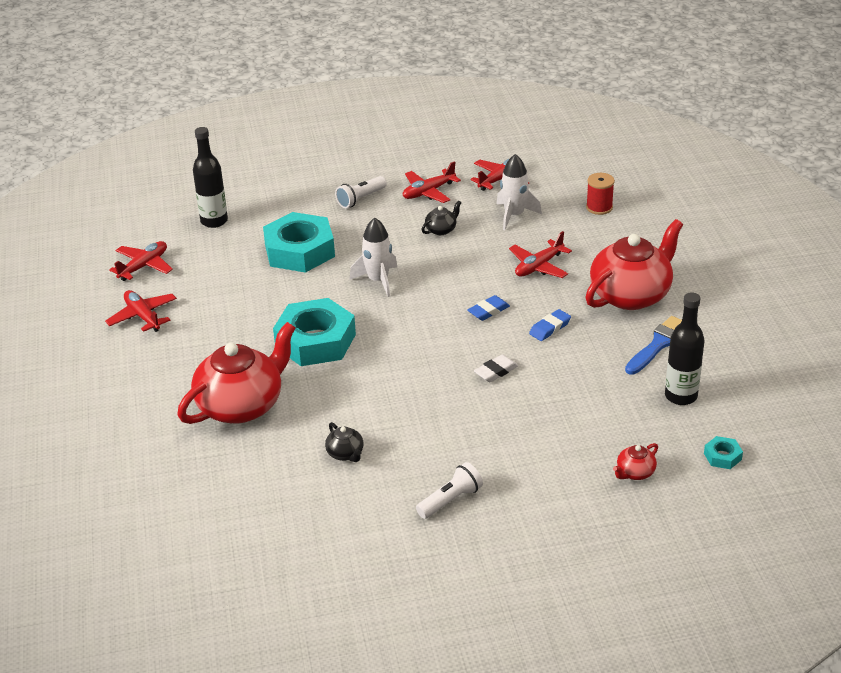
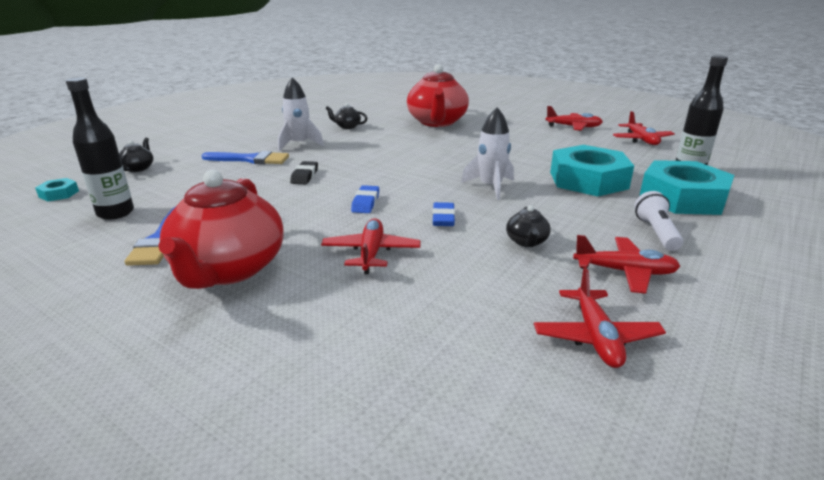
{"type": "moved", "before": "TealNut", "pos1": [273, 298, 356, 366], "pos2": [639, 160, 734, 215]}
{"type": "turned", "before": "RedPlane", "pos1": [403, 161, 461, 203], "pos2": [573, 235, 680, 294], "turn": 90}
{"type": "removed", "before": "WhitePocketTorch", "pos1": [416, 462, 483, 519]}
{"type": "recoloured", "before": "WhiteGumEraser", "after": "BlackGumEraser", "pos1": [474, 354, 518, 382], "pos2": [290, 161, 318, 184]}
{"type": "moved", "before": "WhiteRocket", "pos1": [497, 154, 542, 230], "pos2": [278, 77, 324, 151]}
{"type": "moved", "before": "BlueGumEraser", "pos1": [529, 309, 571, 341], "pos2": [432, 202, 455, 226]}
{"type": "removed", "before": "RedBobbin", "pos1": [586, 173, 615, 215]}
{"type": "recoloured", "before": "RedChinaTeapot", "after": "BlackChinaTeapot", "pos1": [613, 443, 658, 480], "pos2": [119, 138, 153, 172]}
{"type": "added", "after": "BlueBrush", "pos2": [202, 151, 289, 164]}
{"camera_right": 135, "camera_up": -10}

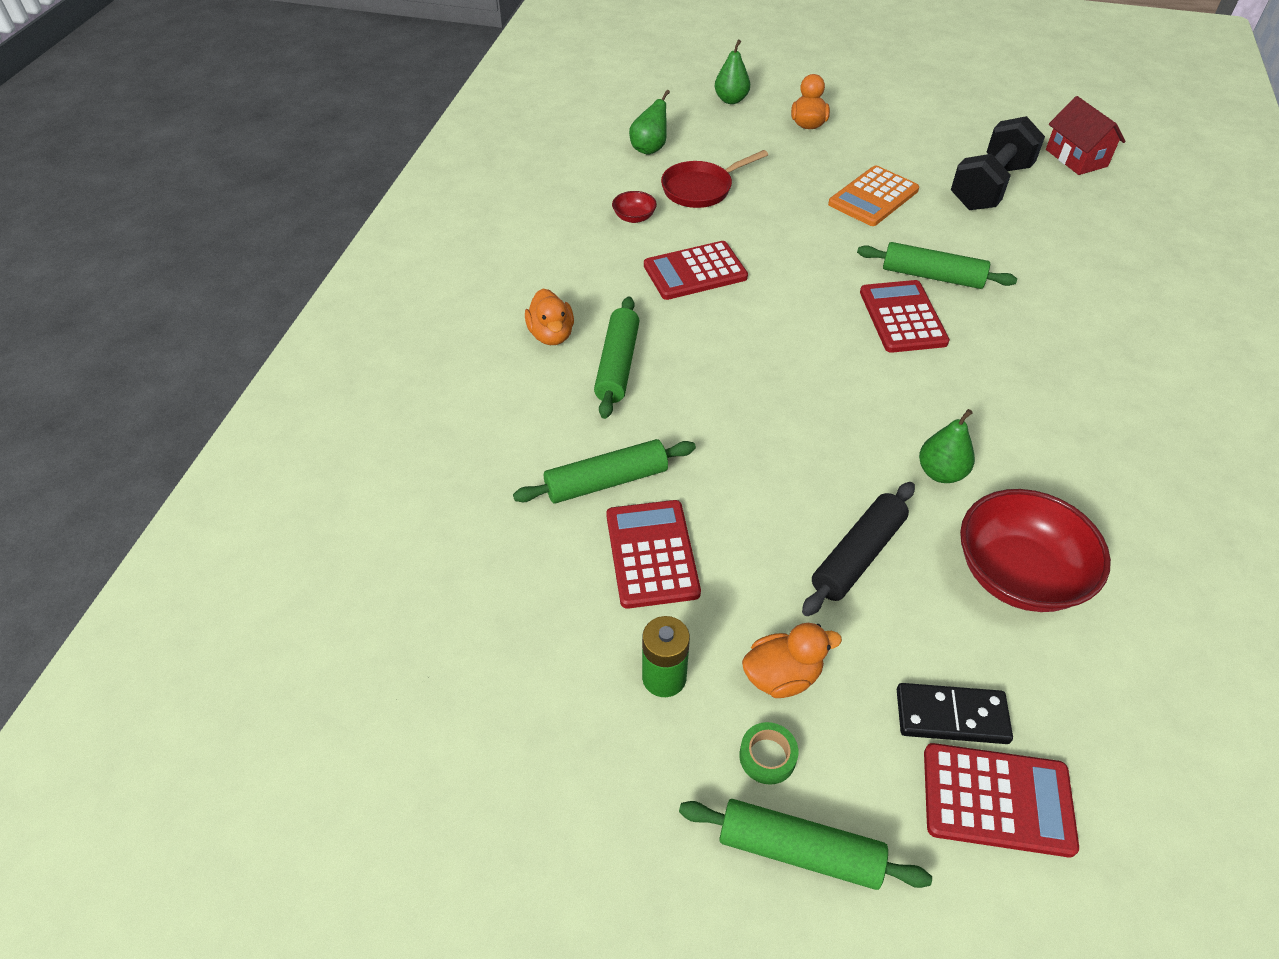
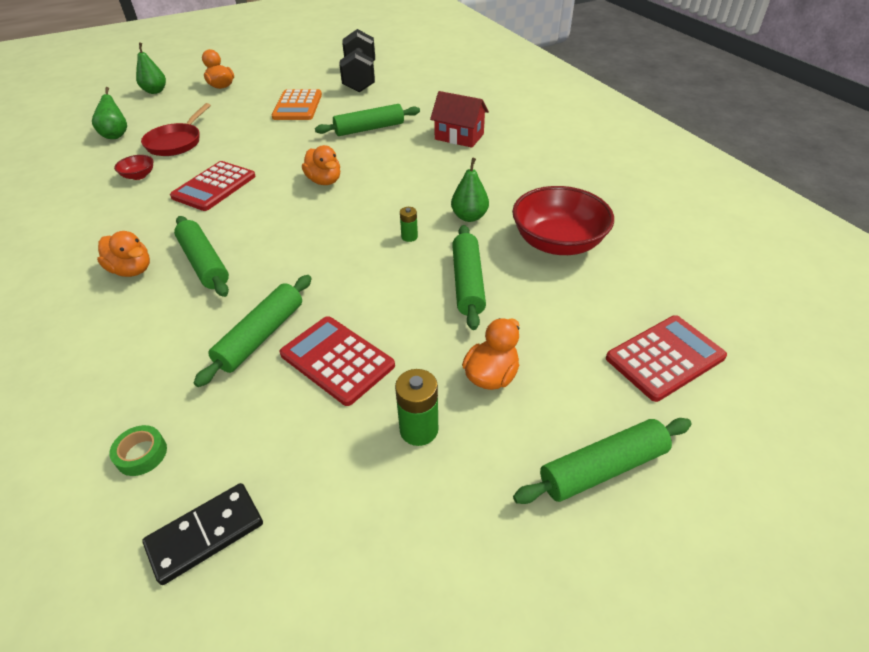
{"type": "moved", "before": "GreenStickyTape", "pos1": [739, 722, 798, 785], "pos2": [109, 425, 167, 476]}
{"type": "recoloured", "before": "BlackRollingPin", "after": "GreenRollingPin", "pos1": [802, 482, 915, 616], "pos2": [452, 225, 486, 330]}
{"type": "removed", "before": "RedPocketCalculator", "pos1": [860, 280, 950, 353]}
{"type": "moved", "before": "BlackDominoPiece", "pos1": [897, 683, 1013, 744], "pos2": [142, 483, 263, 585]}
{"type": "moved", "before": "RedToyHouse", "pos1": [1046, 96, 1125, 175], "pos2": [430, 91, 489, 148]}
{"type": "added", "after": "BrightOrangeDuck", "pos2": [302, 145, 340, 185]}
{"type": "added", "after": "GreenAaBattery", "pos2": [400, 207, 418, 242]}
{"camera_right": -40, "camera_up": -5}

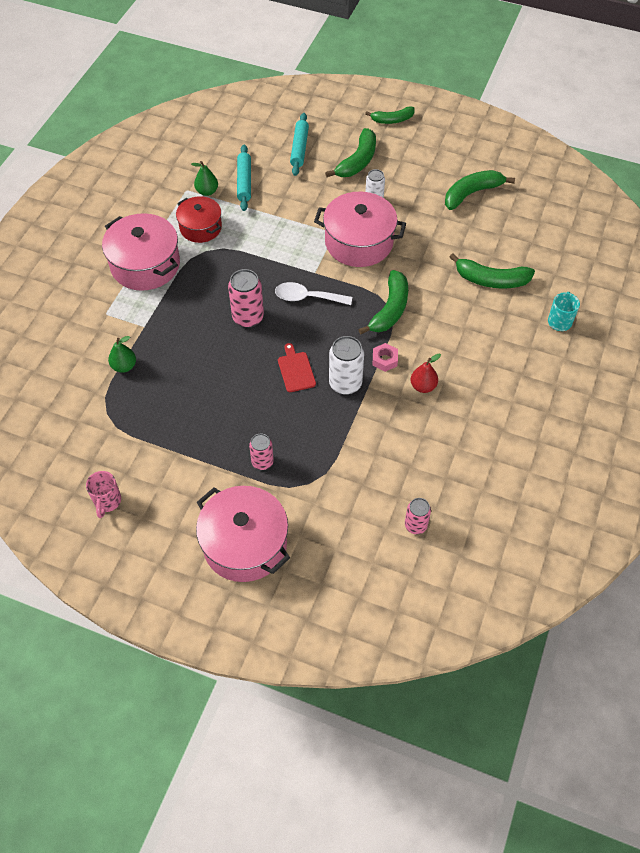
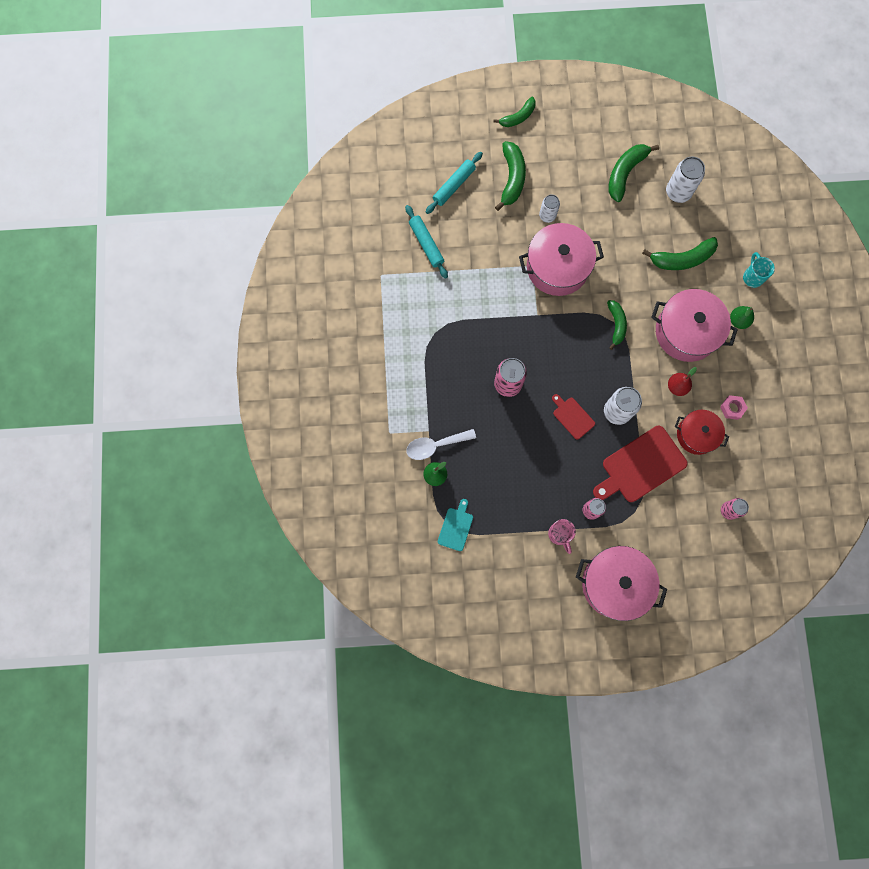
{"type": "moved", "before": "RosePinkTeaMug", "pos1": [86, 471, 121, 518], "pos2": [548, 519, 576, 554]}
{"type": "moved", "before": "RosePinkStockpot", "pos1": [102, 213, 180, 291], "pos2": [651, 289, 738, 362]}
{"type": "moved", "before": "RedStockpot", "pos1": [176, 196, 222, 243], "pos2": [675, 410, 729, 455]}
{"type": "moved", "before": "GreenPear", "pos1": [191, 161, 218, 196], "pos2": [730, 306, 754, 329]}
{"type": "moved", "before": "WhiteSpoon", "pos1": [275, 282, 352, 305], "pos2": [406, 429, 476, 460]}
{"type": "turned", "before": "TealRollingPin", "pos1": [290, 113, 309, 176], "pos2": [426, 152, 483, 214], "turn": 60}
{"type": "resized", "before": "GreenBananaFruit", "pos1": [358, 270, 408, 334], "pos2": [607, 300, 627, 350], "scale": 0.66}
{"type": "moved", "before": "RosePinkNut", "pos1": [373, 343, 398, 372], "pos2": [720, 395, 748, 420]}
{"type": "added", "after": "TealBreadBoard", "pos2": [438, 499, 473, 551]}
{"type": "added", "after": "RedBreadBoard", "pos2": [593, 426, 688, 502]}
{"type": "added", "after": "WhiteSodaCan", "pos2": [666, 157, 705, 203]}
{"camera_right": -25, "camera_up": 20}

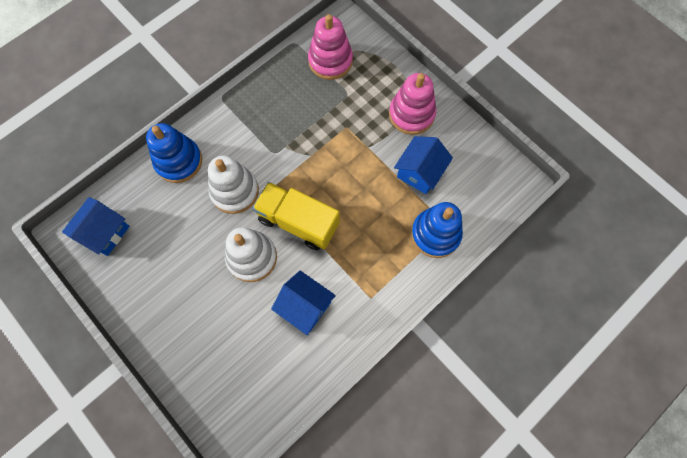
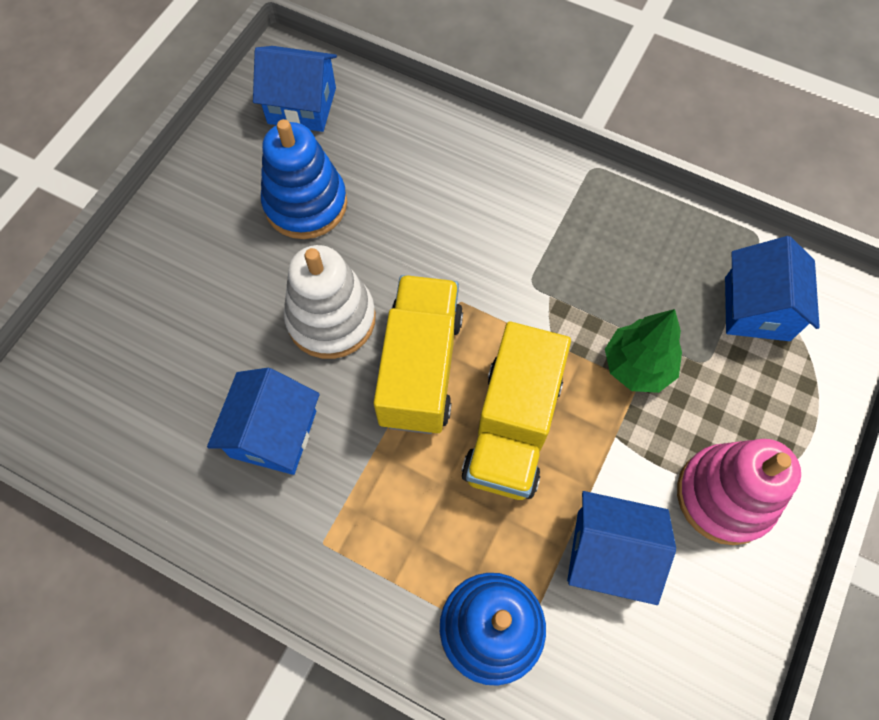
{"type": "moved", "before": "BlueStackingToy", "pos1": [146, 123, 202, 183], "pos2": [261, 119, 347, 239]}
{"type": "removed", "before": "WhiteStackingToy", "pos1": [208, 156, 259, 214]}
{"type": "replaced", "before": "RosePinkStackingToy", "after": "BlueToyHouse", "pos1": [308, 14, 353, 80], "pos2": [725, 236, 820, 341]}
{"type": "added", "after": "YellowLorry", "pos2": [461, 322, 571, 500]}
{"type": "added", "after": "GreenToyTree", "pos2": [605, 309, 682, 393]}
{"camera_right": 70, "camera_up": -5}

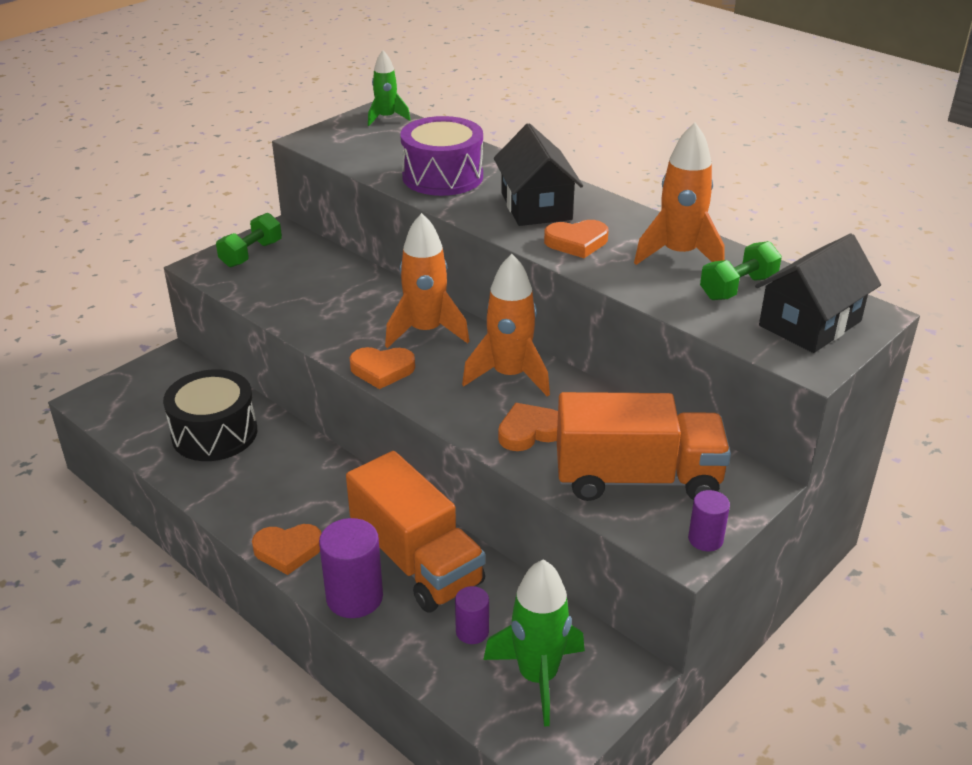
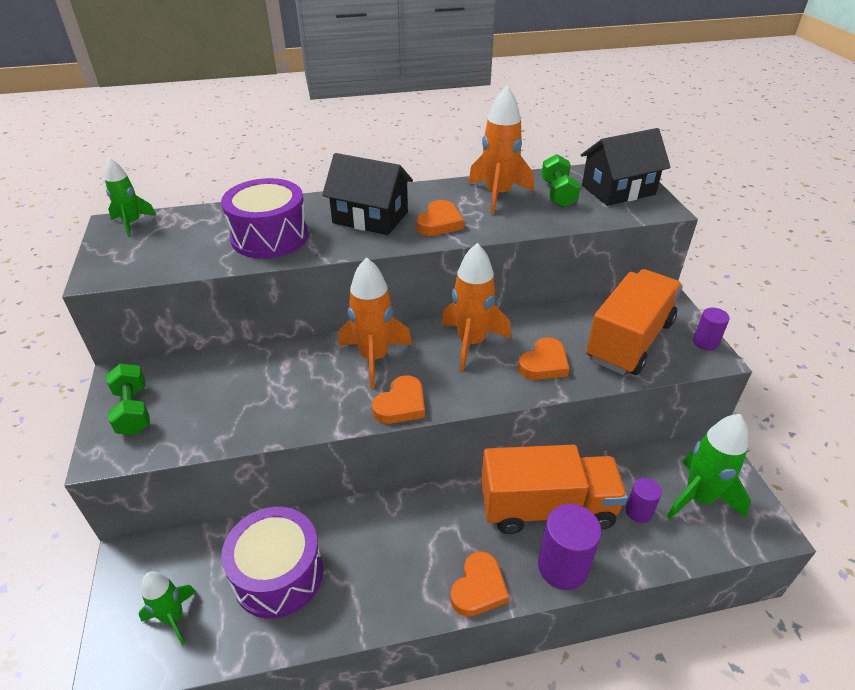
{"type": "recoloured", "before": "BlackDrum", "after": "RoyalPurpleDrum", "pos1": [163, 369, 257, 461], "pos2": [221, 507, 323, 618]}
{"type": "turned", "before": "BrightOrangeHeartShape", "pos1": [498, 403, 558, 451], "pos2": [518, 337, 569, 380], "turn": -150}
{"type": "turned", "before": "BlackToyHouse", "pos1": [755, 234, 881, 353], "pos2": [581, 128, 671, 206], "turn": 75}
{"type": "added", "after": "GreenRocket", "pos2": [139, 571, 196, 646]}
{"camera_right": -55, "camera_up": 5}

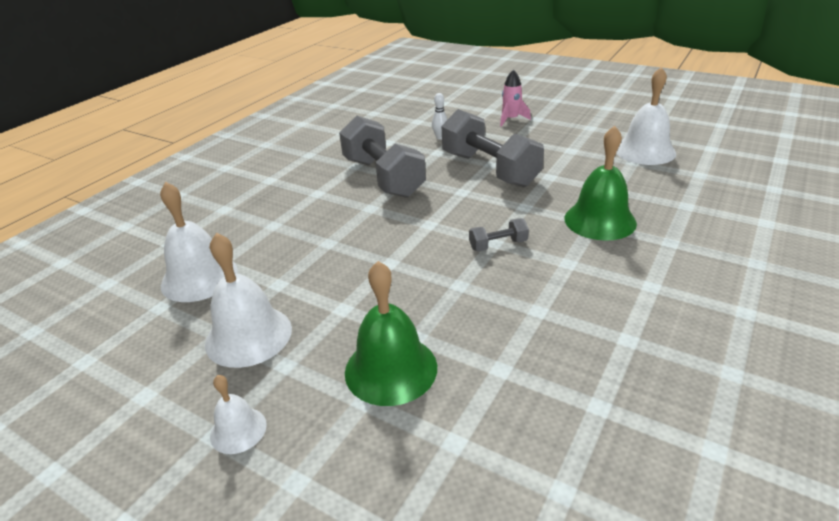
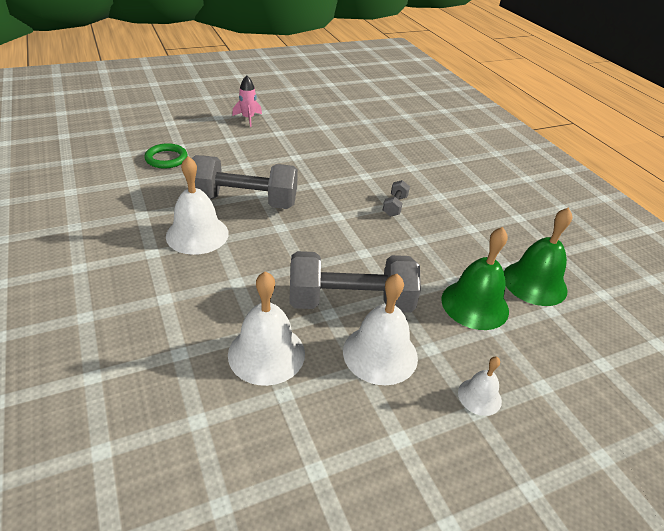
{"type": "removed", "before": "WhiteBowlingPin", "pos1": [432, 93, 448, 140]}
{"type": "moved", "before": "AshGreyDumbbell", "pos1": [442, 109, 544, 187], "pos2": [289, 251, 421, 313]}
{"type": "moved", "before": "GreenSchoolBell", "pos1": [564, 126, 637, 241], "pos2": [504, 207, 572, 306]}
{"type": "moved", "before": "WhiteSchoolBell", "pos1": [616, 67, 676, 165], "pos2": [166, 156, 229, 255]}
{"type": "added", "after": "GreenTorus", "pos2": [144, 143, 188, 169]}
{"camera_right": -60, "camera_up": 5}

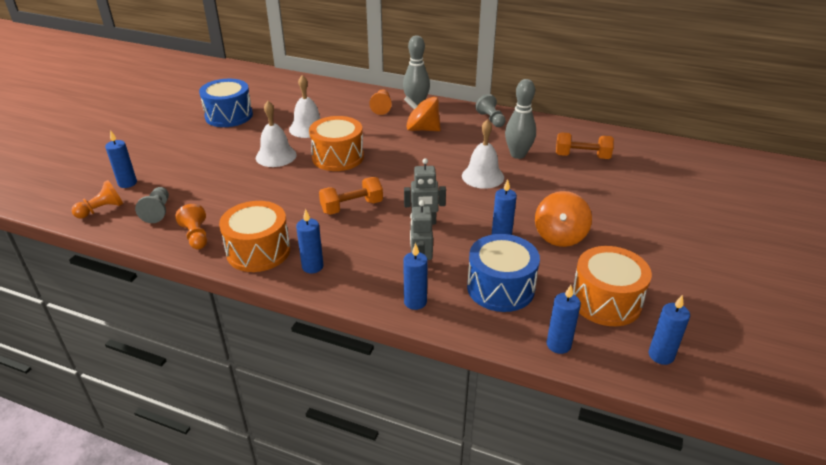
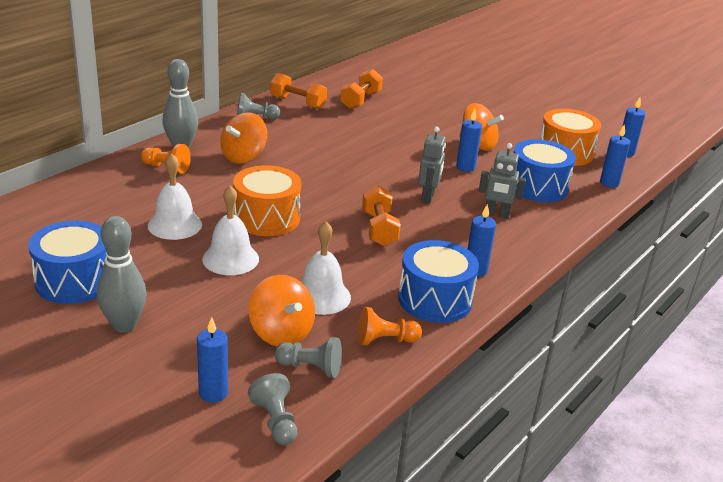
{"type": "recoloured", "before": "BrightOrangePawn", "after": "AshGreyPawn", "pos1": [72, 180, 123, 219], "pos2": [248, 373, 297, 445]}
{"type": "recoloured", "before": "BrightOrangeDrum", "after": "BlueDrum", "pos1": [219, 201, 290, 272], "pos2": [398, 240, 479, 323]}
{"type": "removed", "before": "BlueCandle", "pos1": [403, 243, 428, 310]}
{"type": "moved", "before": "WhiteSchoolBell", "pos1": [462, 119, 504, 189], "pos2": [301, 221, 351, 315]}
{"type": "moved", "before": "AshGreyBowlingPin", "pos1": [505, 79, 536, 159], "pos2": [97, 216, 147, 333]}
{"type": "added", "after": "BrightOrangeToyTop", "pos2": [249, 275, 315, 346]}
{"type": "added", "after": "BrightOrangeDumbbell", "pos2": [270, 73, 327, 109]}
{"camera_right": -75, "camera_up": -5}

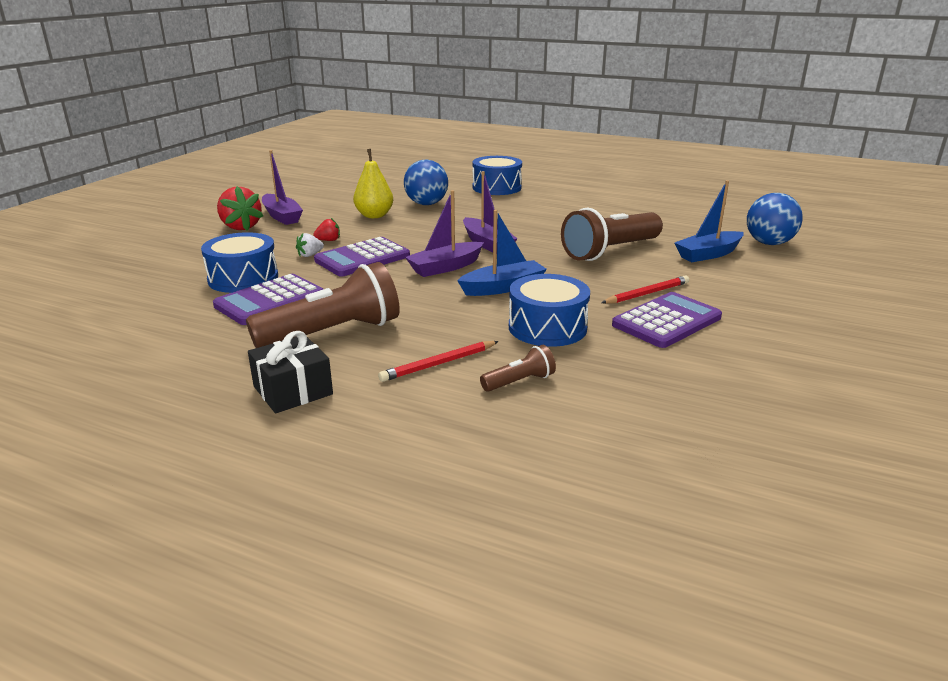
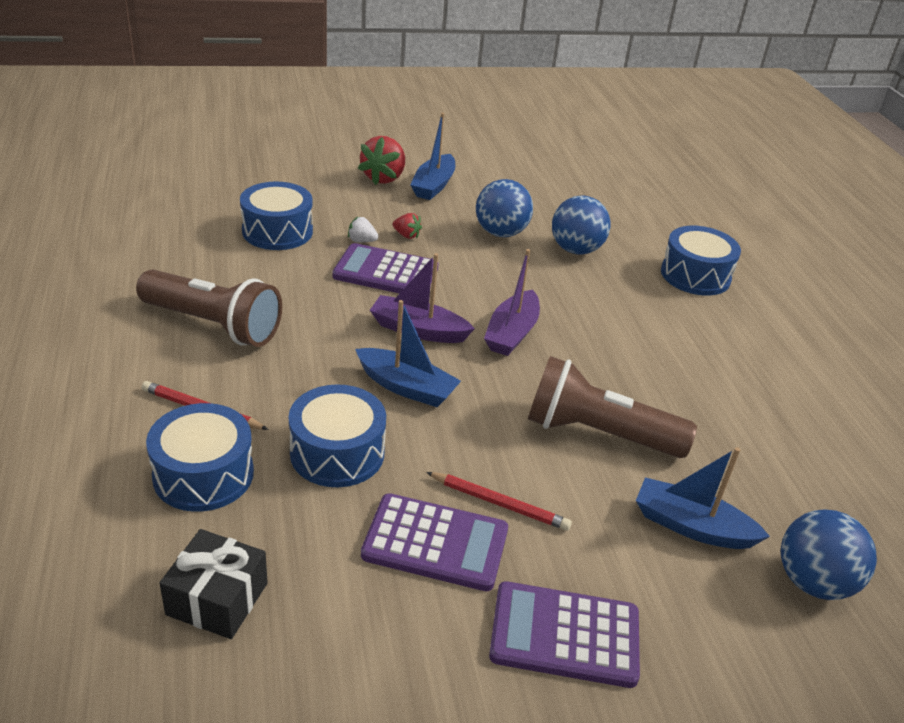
{"type": "moved", "before": "RoyalPurplePocketCalculator", "pos1": [213, 274, 323, 325], "pos2": [489, 581, 640, 688]}
{"type": "moved", "before": "BlackWrappedGift", "pos1": [248, 331, 333, 413], "pos2": [160, 529, 268, 639]}
{"type": "recoloured", "before": "RoyalPurpleToyBoat", "after": "BlueToyBoat", "pos1": [262, 150, 303, 225], "pos2": [410, 113, 455, 200]}
{"type": "replaced", "before": "YellowPear", "after": "BlueBall", "pos1": [353, 149, 393, 218], "pos2": [476, 179, 533, 237]}
{"type": "replaced", "before": "DarkBrownPocketTorch", "after": "BlueDrum", "pos1": [480, 345, 556, 392], "pos2": [146, 403, 254, 512]}
{"camera_right": 50, "camera_up": 10}

